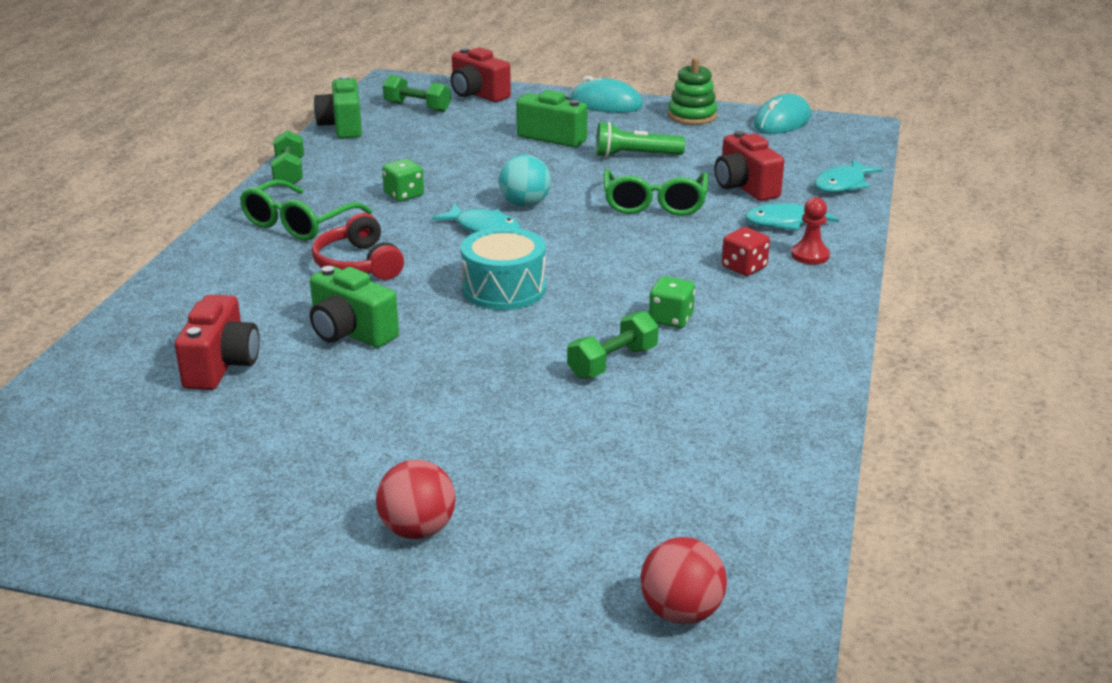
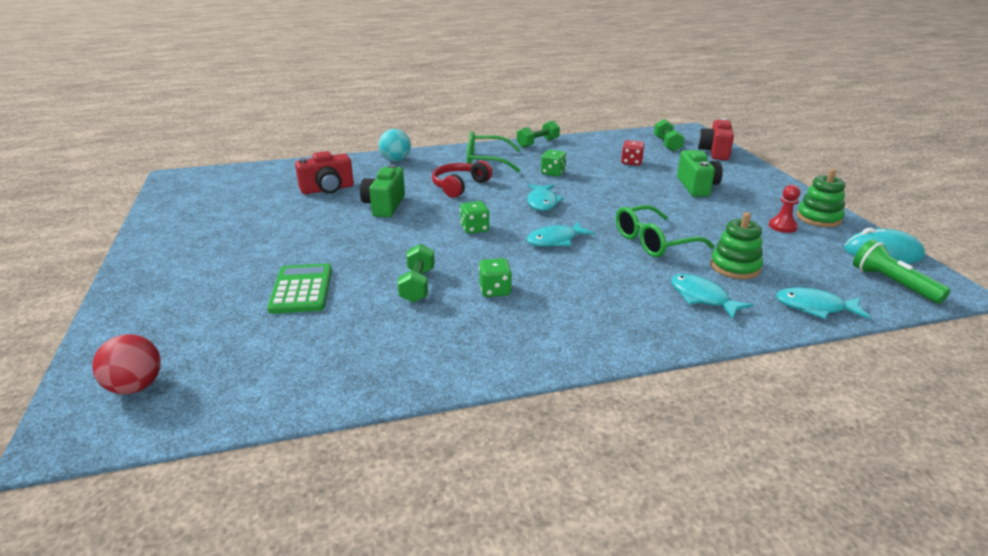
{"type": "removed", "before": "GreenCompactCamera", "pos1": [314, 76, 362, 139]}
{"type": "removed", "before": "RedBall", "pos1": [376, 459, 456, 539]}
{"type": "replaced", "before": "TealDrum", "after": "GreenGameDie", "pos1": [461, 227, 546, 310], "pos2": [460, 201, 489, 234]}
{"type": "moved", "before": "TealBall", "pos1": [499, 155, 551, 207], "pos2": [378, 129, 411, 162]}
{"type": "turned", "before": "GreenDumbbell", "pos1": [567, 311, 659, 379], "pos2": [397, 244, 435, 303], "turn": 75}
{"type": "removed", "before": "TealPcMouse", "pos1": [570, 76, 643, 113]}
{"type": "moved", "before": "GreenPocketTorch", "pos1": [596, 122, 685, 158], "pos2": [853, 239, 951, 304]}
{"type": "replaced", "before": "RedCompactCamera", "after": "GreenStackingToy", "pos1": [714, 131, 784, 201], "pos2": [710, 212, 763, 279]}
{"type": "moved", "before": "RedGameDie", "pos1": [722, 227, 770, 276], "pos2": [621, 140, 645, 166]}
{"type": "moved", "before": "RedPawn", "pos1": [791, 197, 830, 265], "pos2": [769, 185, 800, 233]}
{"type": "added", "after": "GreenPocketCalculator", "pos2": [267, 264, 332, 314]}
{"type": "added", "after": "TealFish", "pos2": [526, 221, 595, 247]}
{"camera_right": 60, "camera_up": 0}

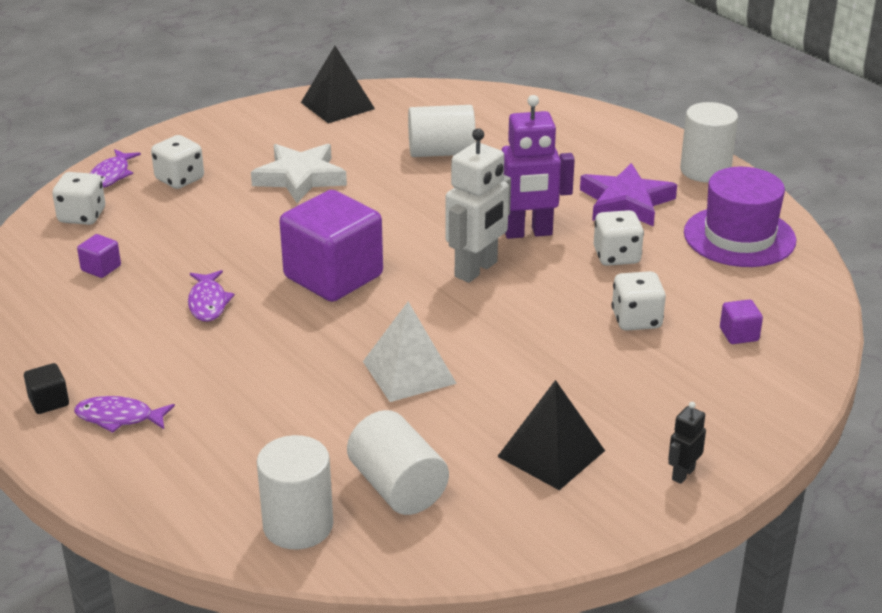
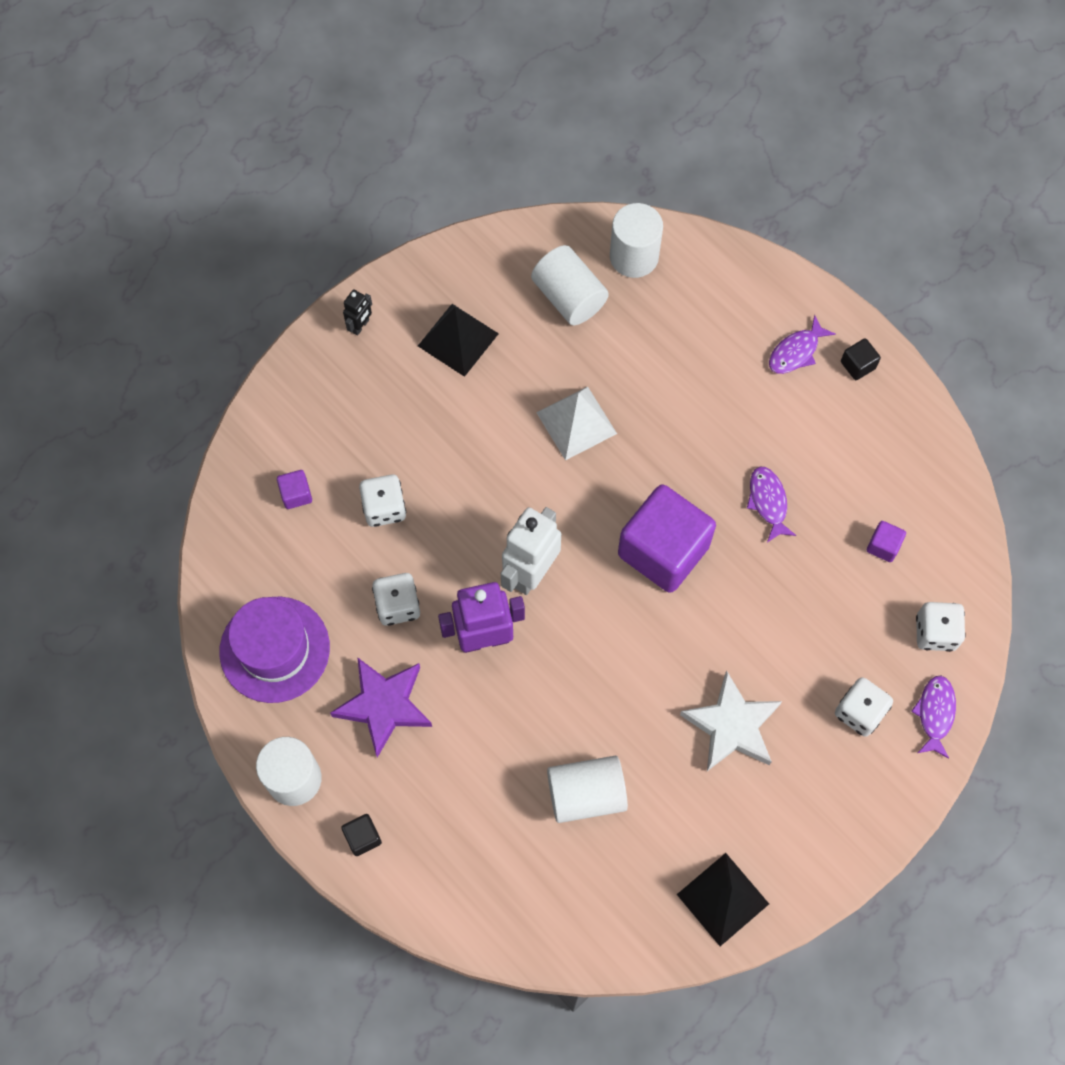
{"type": "turned", "before": "RoyalPurpleFish", "pos1": [74, 396, 175, 433], "pos2": [769, 315, 835, 374], "turn": 135}
{"type": "added", "after": "BlackSolidCube", "pos2": [341, 814, 382, 856]}
{"camera_right": 175, "camera_up": 35}

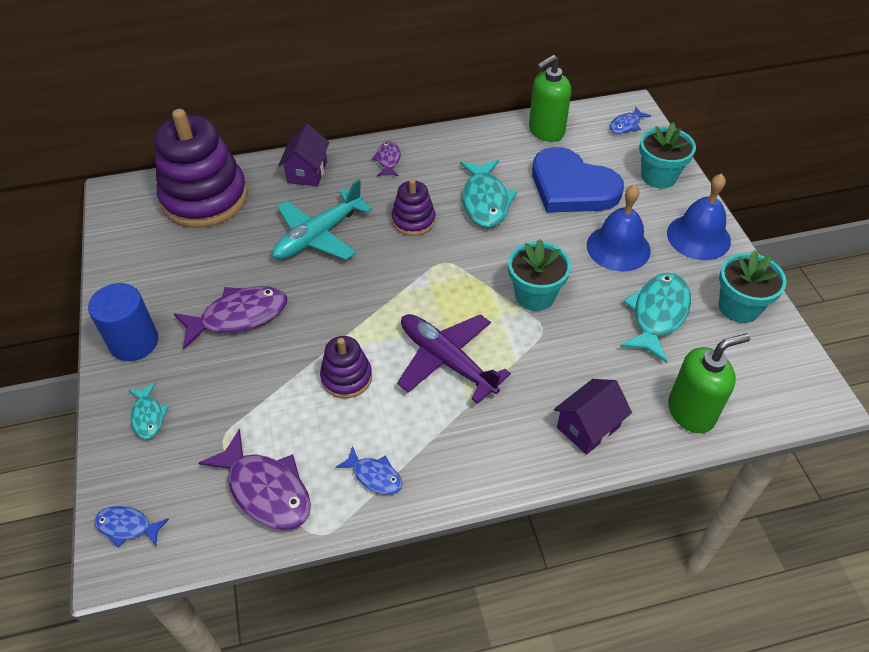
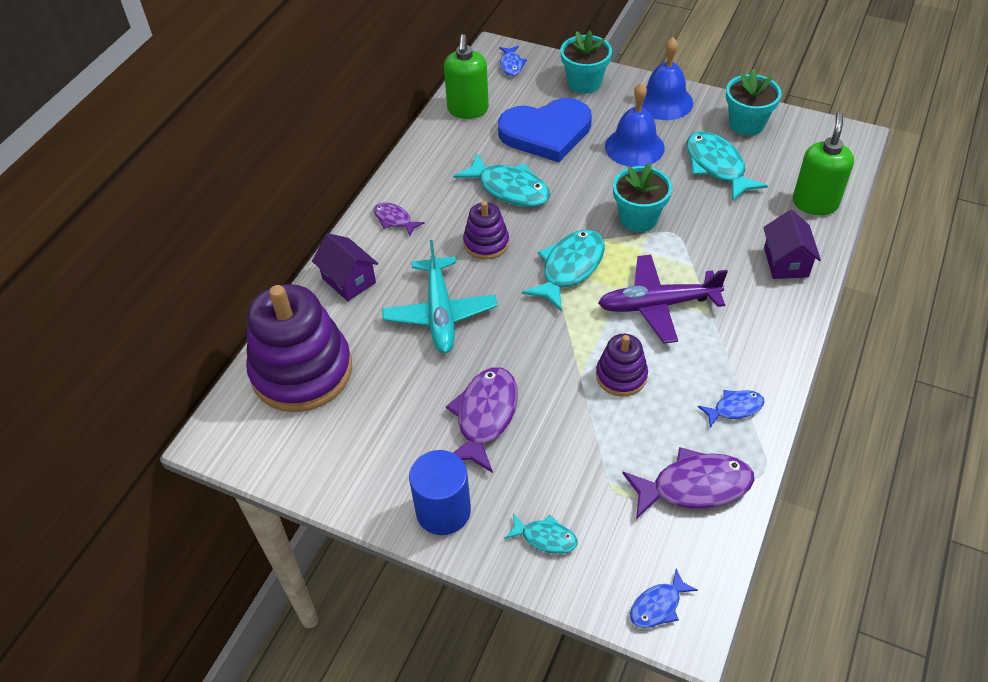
{"type": "added", "after": "TealFish", "pos2": [522, 230, 605, 312]}
{"camera_right": -50, "camera_up": 0}

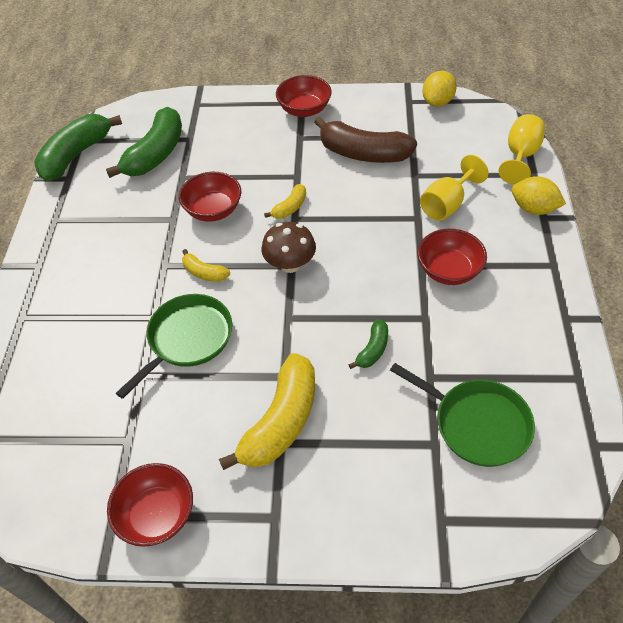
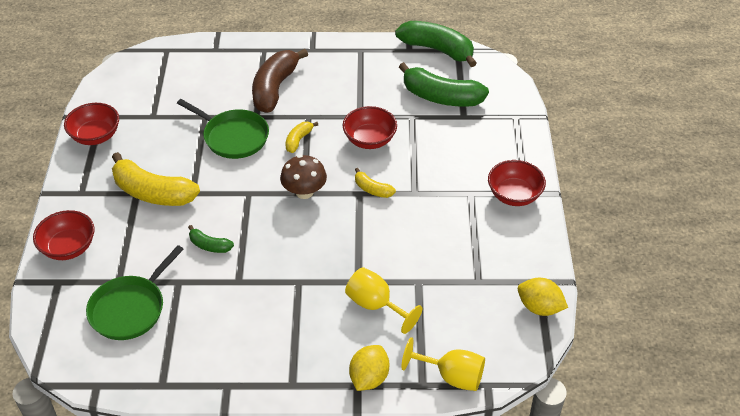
{"type": "moved", "before": "DarkBrownBananaFruit", "pos1": [314, 117, 417, 163], "pos2": [252, 49, 308, 113]}
{"type": "moved", "before": "RedBowl", "pos1": [417, 229, 487, 285], "pos2": [33, 210, 94, 260]}
{"camera_right": 85, "camera_up": -5}

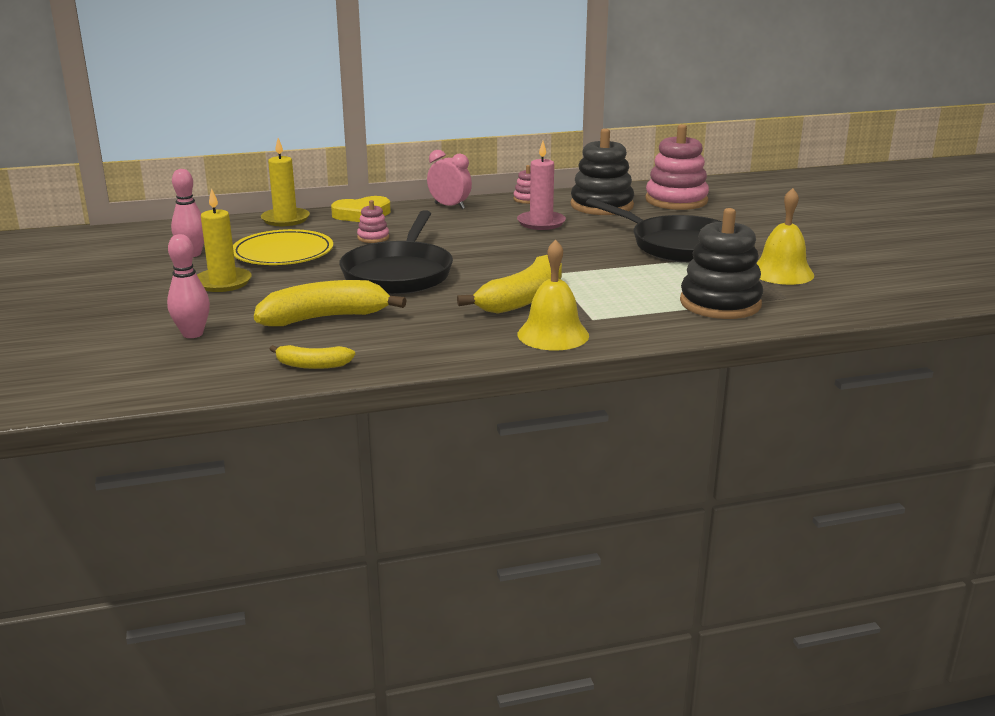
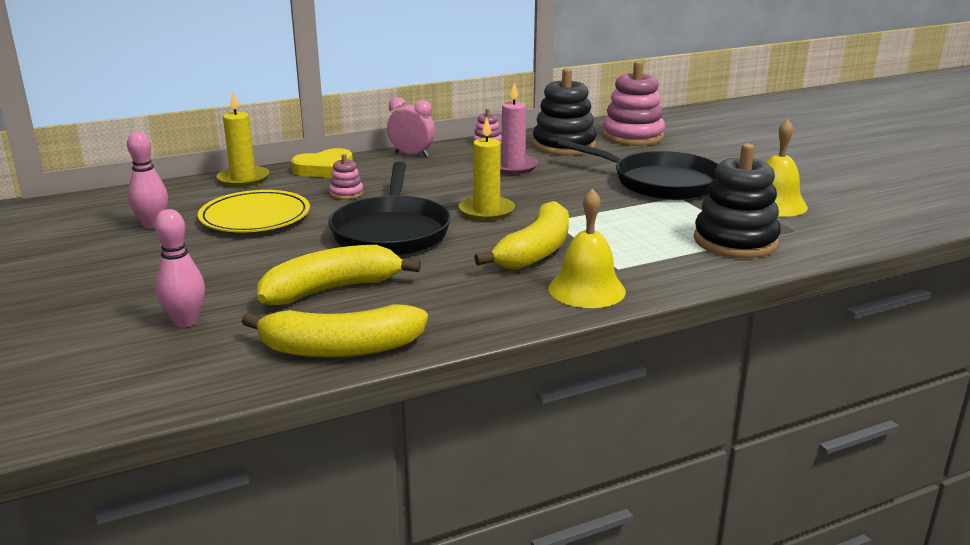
{"type": "moved", "before": "YellowCandle", "pos1": [197, 188, 252, 292], "pos2": [459, 117, 515, 221]}
{"type": "resized", "before": "YellowBananaFruit", "pos1": [270, 345, 355, 369], "pos2": [241, 304, 428, 358], "scale": 1.86}
{"camera_right": -10, "camera_up": 0}

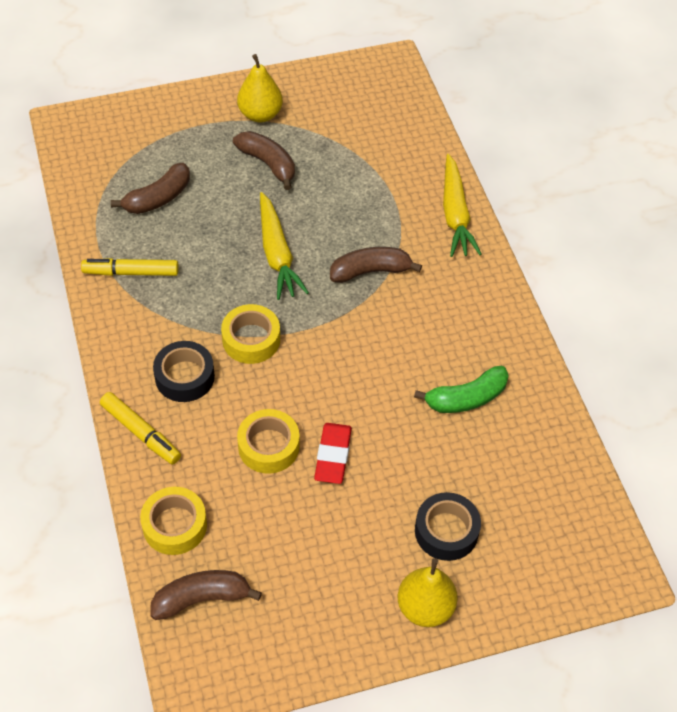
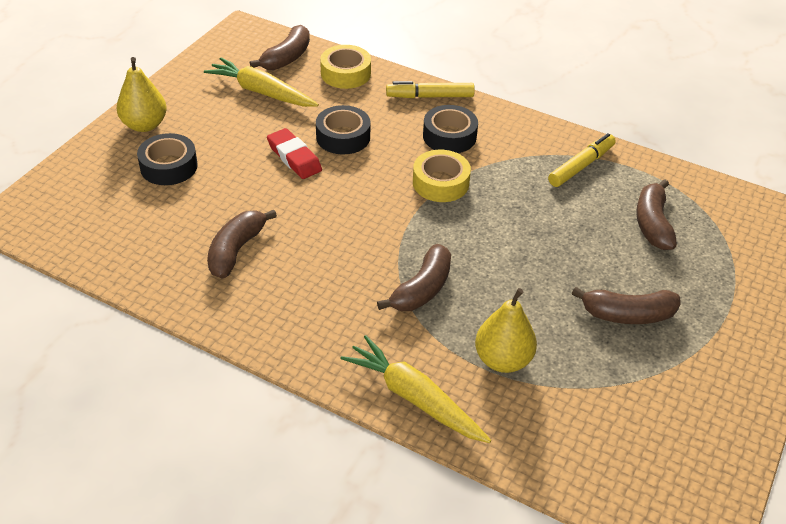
{"type": "moved", "before": "YellowPear", "pos1": [237, 54, 283, 122], "pos2": [475, 288, 537, 373]}
{"type": "recoloured", "before": "YellowStickyTape", "after": "BlackStickyTape", "pos1": [237, 409, 300, 474], "pos2": [316, 105, 371, 155]}
{"type": "moved", "before": "YellowCarrot", "pos1": [260, 192, 309, 300], "pos2": [204, 58, 319, 107]}
{"type": "recoloured", "before": "GreenBananaFruit", "after": "DarkBrownBananaFruit", "pos1": [414, 366, 509, 413], "pos2": [207, 210, 277, 278]}
{"camera_right": 135, "camera_up": -10}

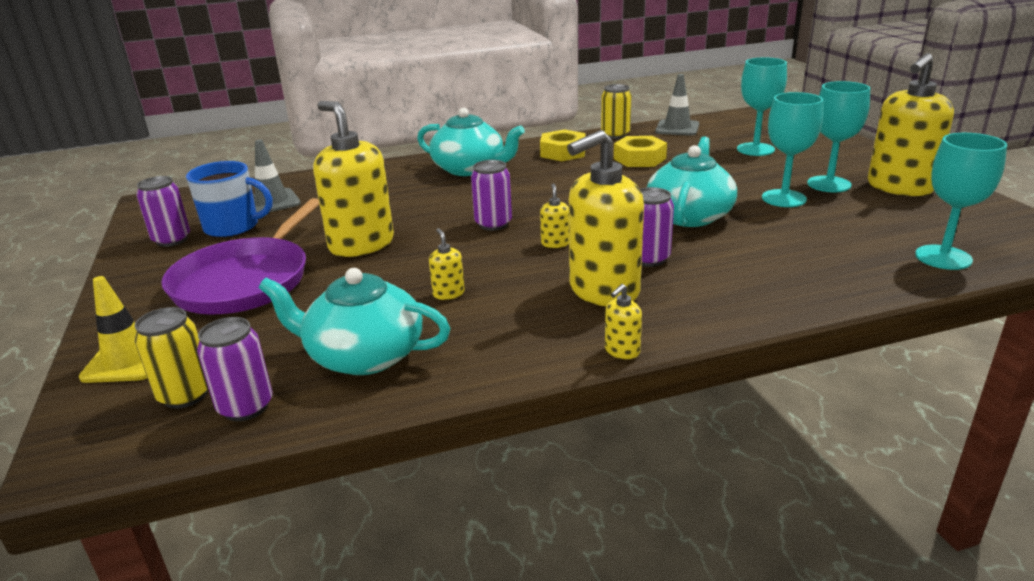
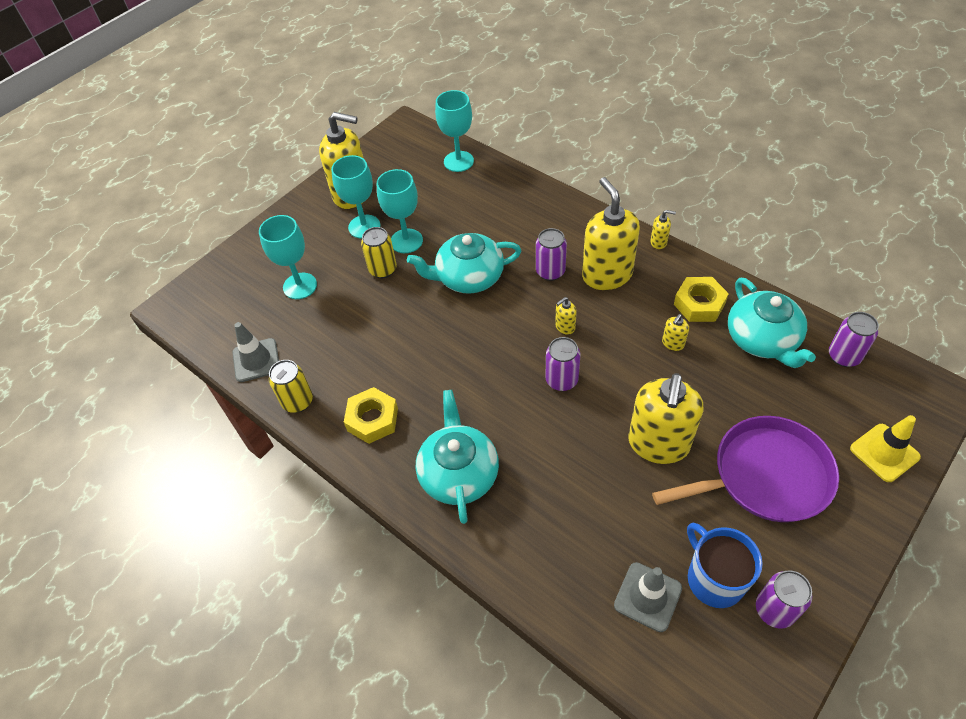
{"type": "moved", "before": "YellowSodaCan", "pos1": [134, 307, 208, 409], "pos2": [361, 227, 397, 278]}
{"type": "turned", "before": "YellowSoapPump", "pos1": [567, 130, 644, 306], "pos2": [582, 177, 640, 290], "turn": -135}
{"type": "moved", "before": "YellowNut", "pos1": [614, 136, 667, 167], "pos2": [674, 277, 729, 322]}
{"camera_right": -120, "camera_up": 25}

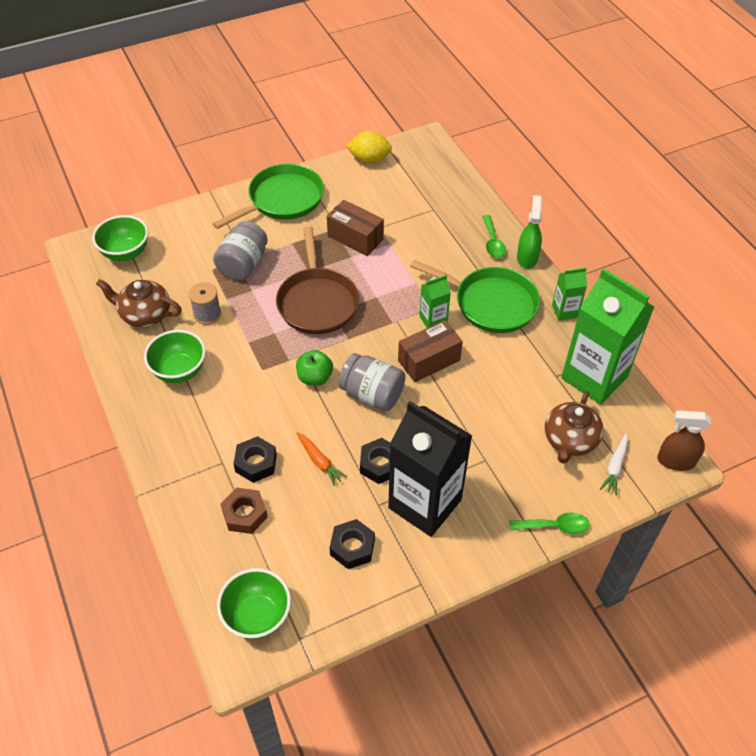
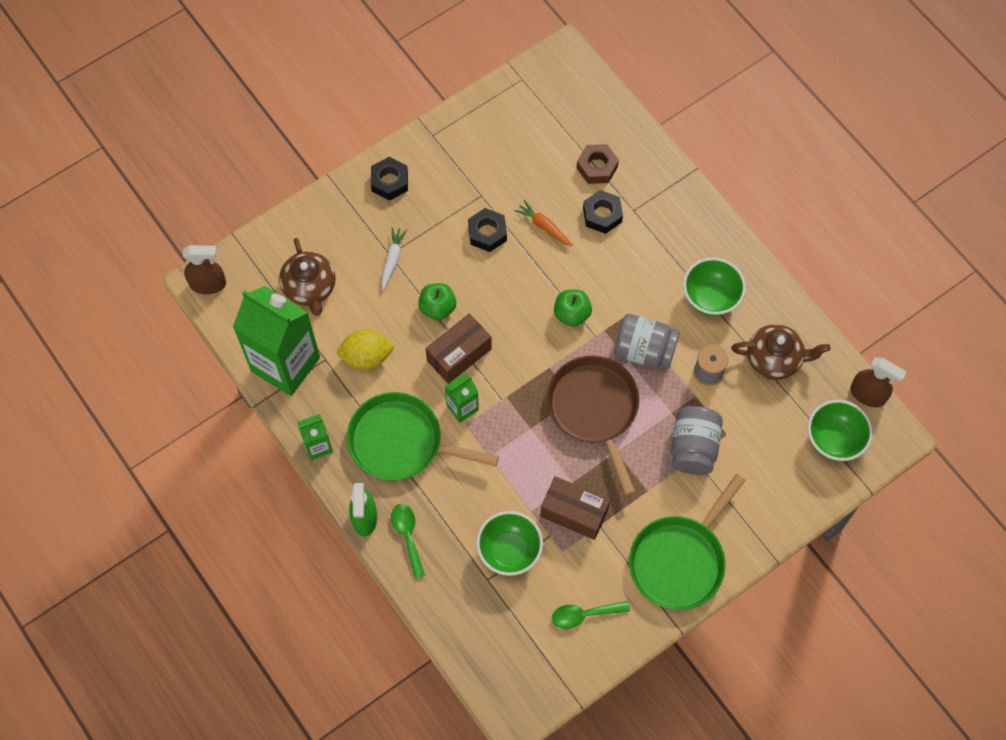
{"type": "moved", "before": "GreenBowl", "pos1": [217, 568, 291, 639], "pos2": [476, 511, 543, 576]}
{"type": "moved", "before": "BlackNut", "pos1": [330, 519, 375, 569], "pos2": [371, 157, 408, 200]}
{"type": "moved", "before": "AshGreyPreserveJar", "pos1": [338, 353, 405, 411], "pos2": [614, 314, 680, 369]}
{"type": "moved", "before": "YellowCitrusFruit", "pos1": [346, 131, 392, 164], "pos2": [337, 329, 395, 370]}
{"type": "removed", "before": "BlackCarton", "pos1": [388, 401, 472, 537]}
{"type": "moved", "before": "GreenSpoon", "pos1": [509, 512, 590, 534], "pos2": [552, 601, 630, 629]}
{"type": "turned", "before": "DarkBrownChinaTeapot", "pos1": [545, 391, 604, 464], "pos2": [279, 238, 336, 316], "turn": 150}
{"type": "moved", "before": "WhiteCarrot", "pos1": [600, 434, 628, 495], "pos2": [381, 227, 407, 291]}
{"type": "added", "after": "GreenApple", "pos2": [418, 283, 456, 320]}
{"type": "added", "after": "DarkBrownSprayer", "pos2": [850, 357, 907, 407]}
{"camera_right": 170, "camera_up": 15}

